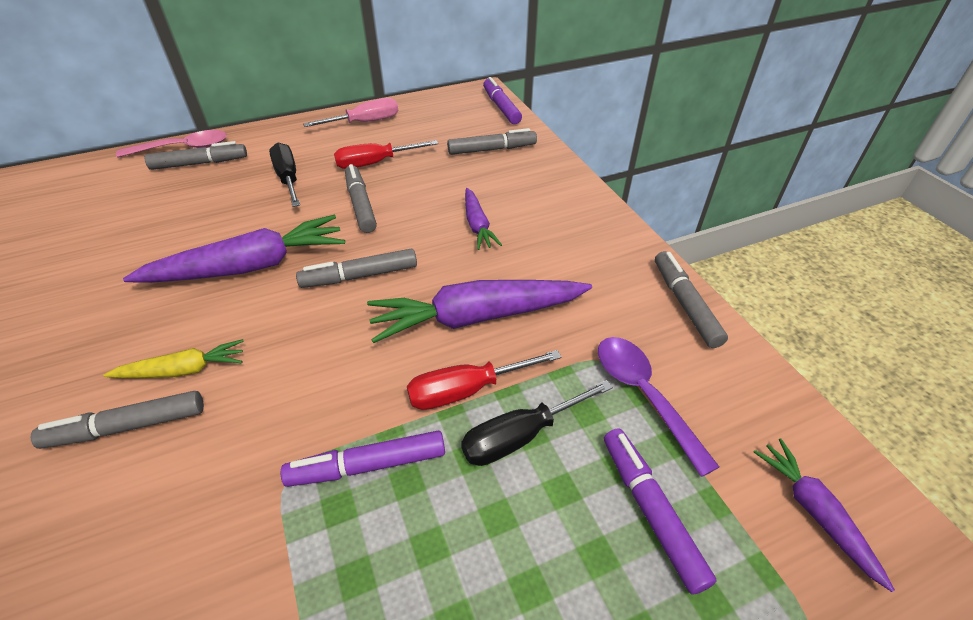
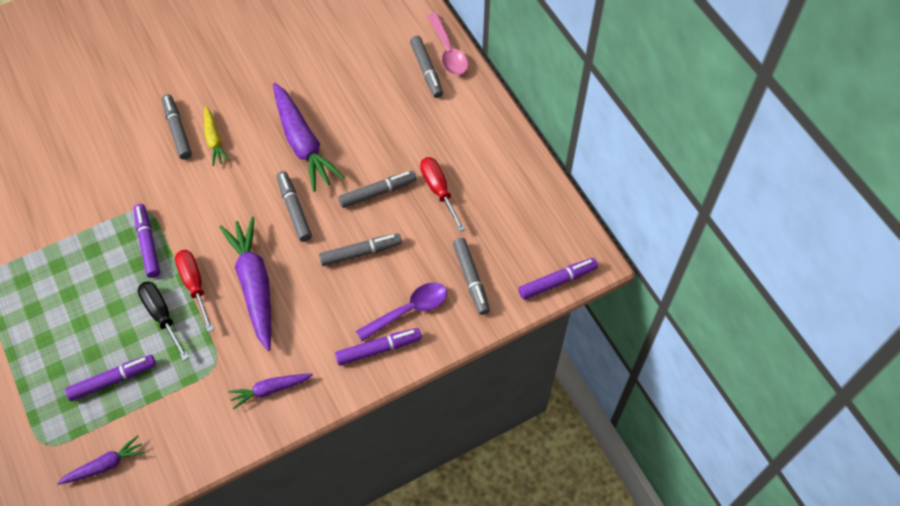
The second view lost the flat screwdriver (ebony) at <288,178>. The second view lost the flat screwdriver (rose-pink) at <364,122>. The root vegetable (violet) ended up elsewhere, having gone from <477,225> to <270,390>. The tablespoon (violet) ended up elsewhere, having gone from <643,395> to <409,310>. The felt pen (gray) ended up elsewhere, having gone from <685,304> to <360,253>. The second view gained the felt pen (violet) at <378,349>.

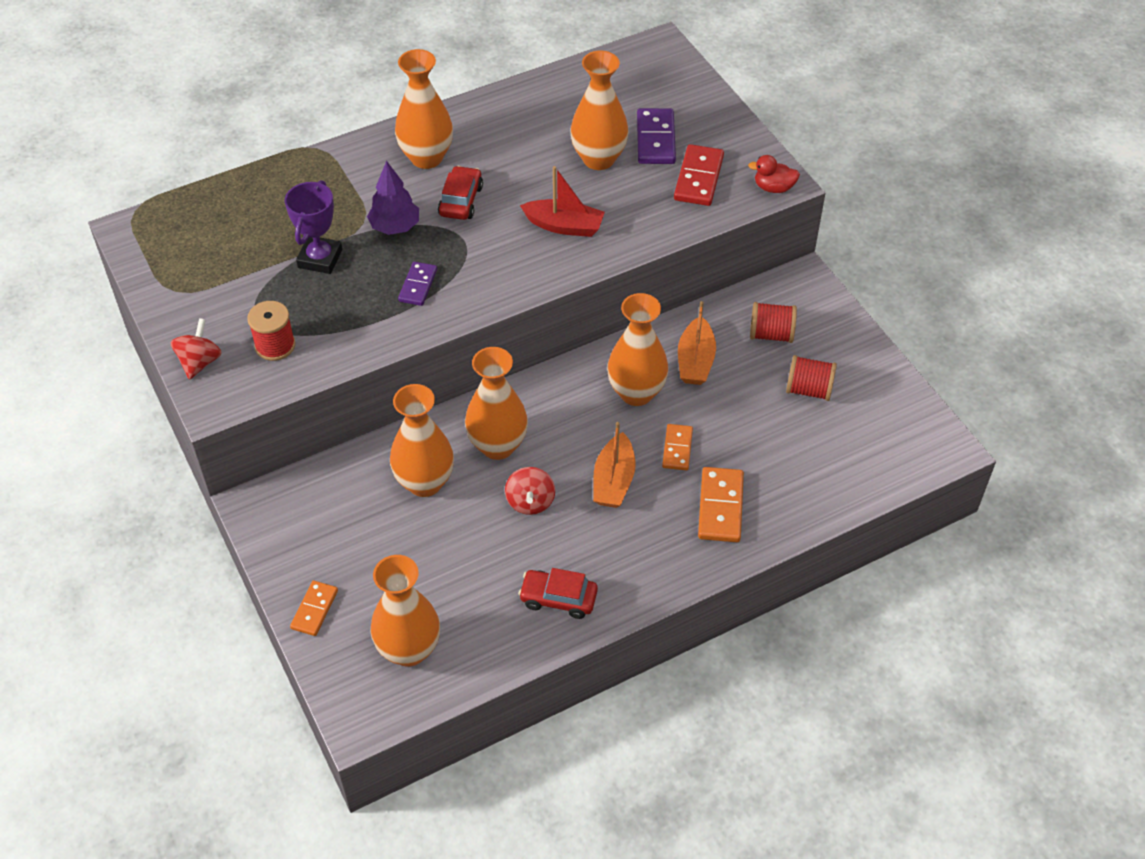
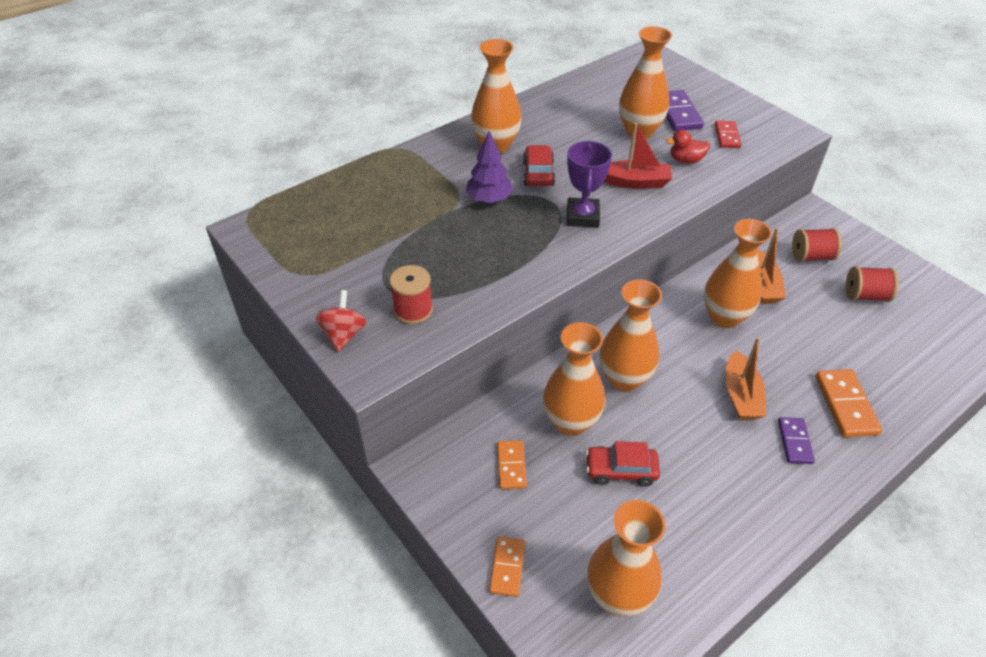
The prize cup (violet) ended up elsewhere, having gone from <320,259> to <582,216>. The domino piece (violet) ended up elsewhere, having gone from <418,285> to <794,442>. The second view lost the toy top (scarlet) at <530,502>. The automobile (scarlet) ended up elsewhere, having gone from <558,598> to <621,470>. The domino piece (orange-coloured) ended up elsewhere, having gone from <677,449> to <511,466>. The size of the domino piece (scarlet) at <699,178> changed by a factor of 0.65. The duck (scarlet) ended up elsewhere, having gone from <773,188> to <686,160>.

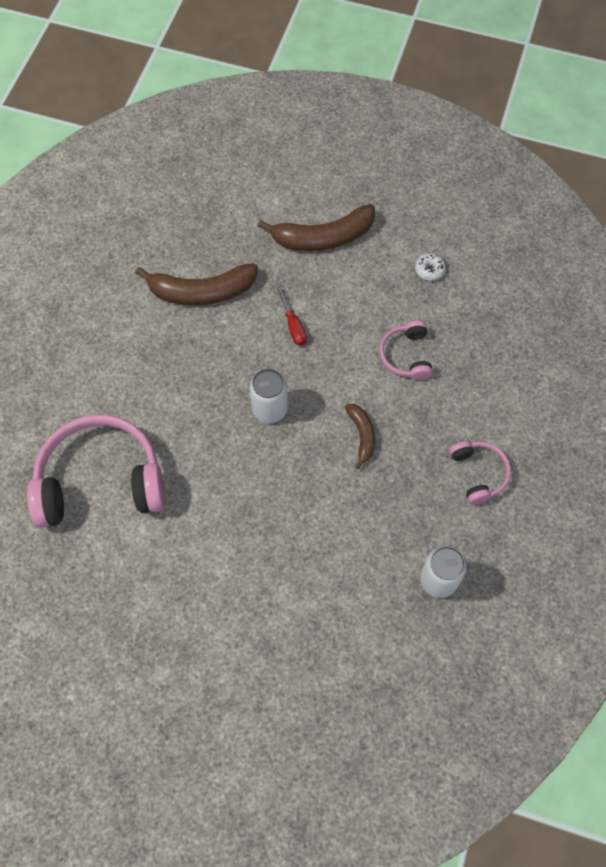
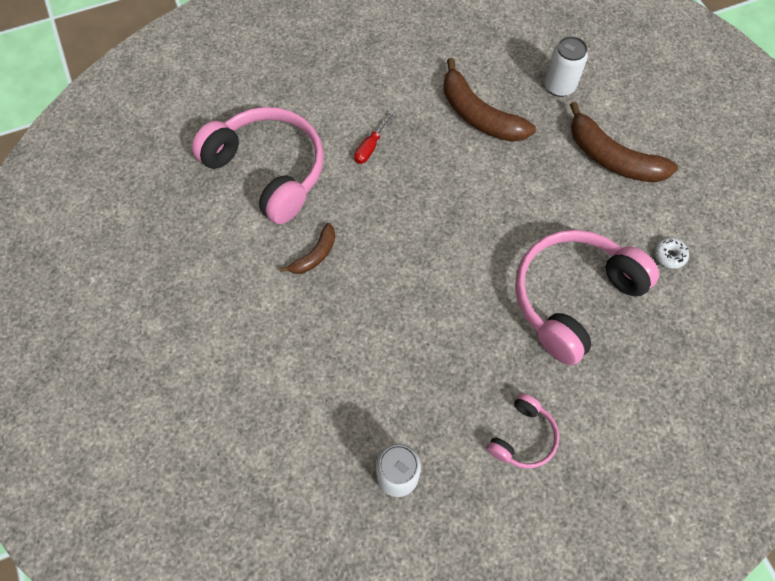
The can (snow-white) ended up elsewhere, having gone from <270,409> to <559,86>. The flat screwdriver (scarlet) ended up elsewhere, having gone from <293,325> to <371,146>. The toy banana (russet) ended up elsewhere, having gone from <362,435> to <315,255>. The size of the headphones (rose-pink) at <406,356> changed by a factor of 2.06.

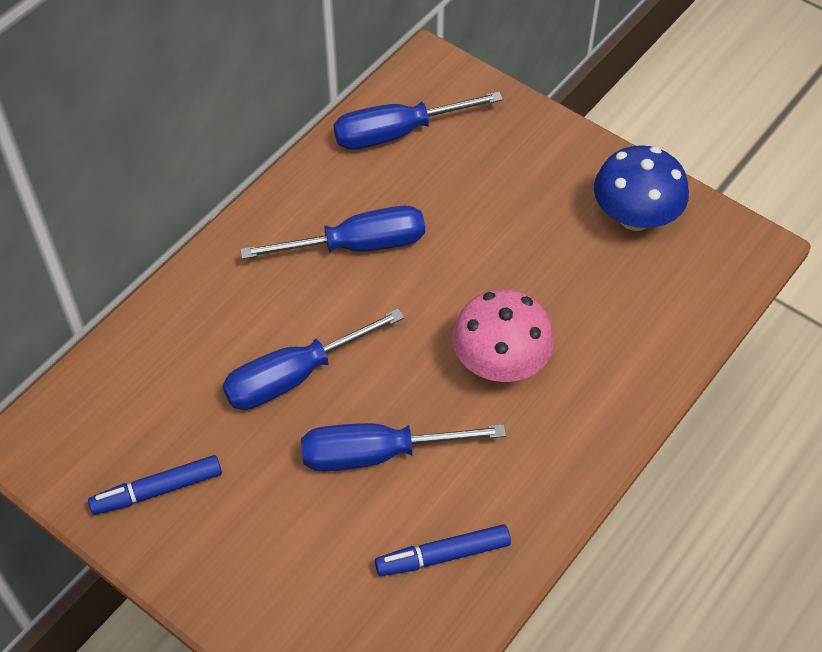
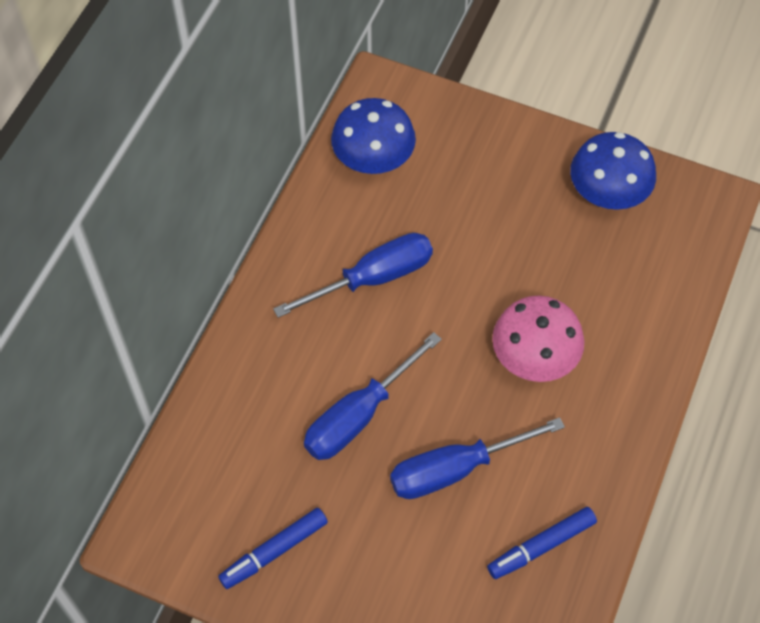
Where the flat screwdriver (royal blue) stood at <398,133>, the toadstool (royal blue) came to stand at <373,160>.

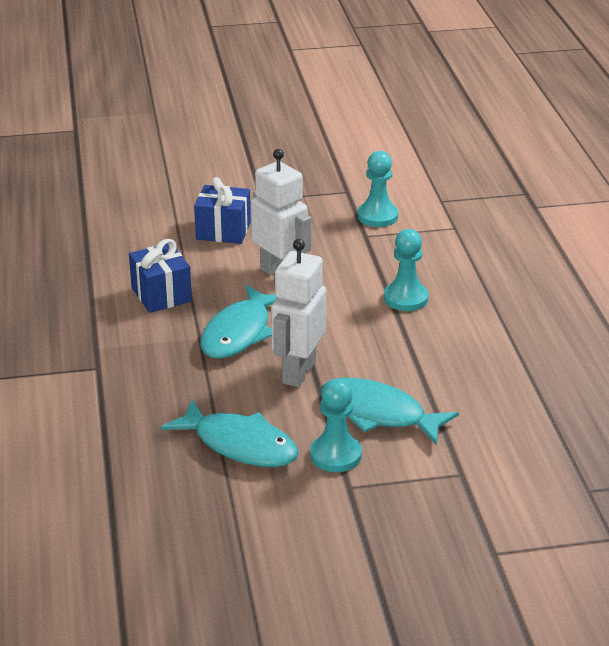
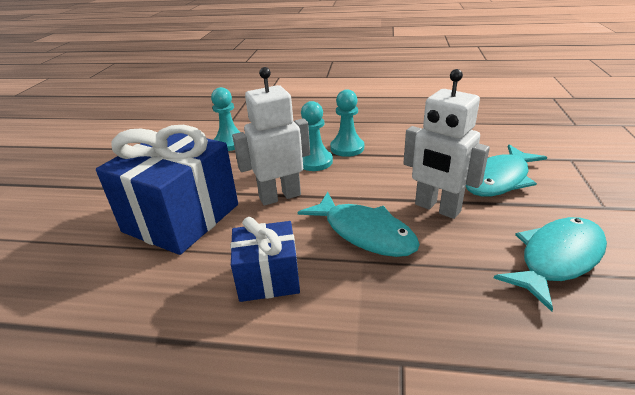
The size of the gift (royal blue) at <223,231> changed by a factor of 1.80. The chess pawn (turquoise) ended up elsewhere, having gone from <335,455> to <315,162>.

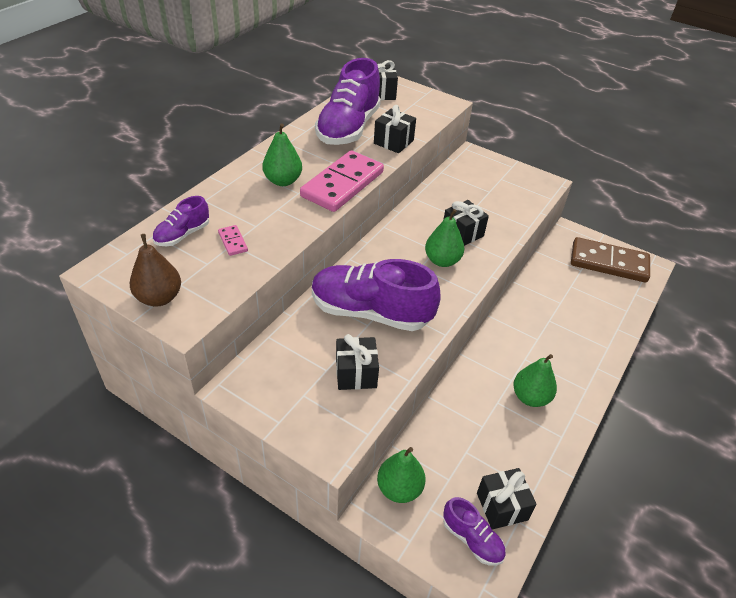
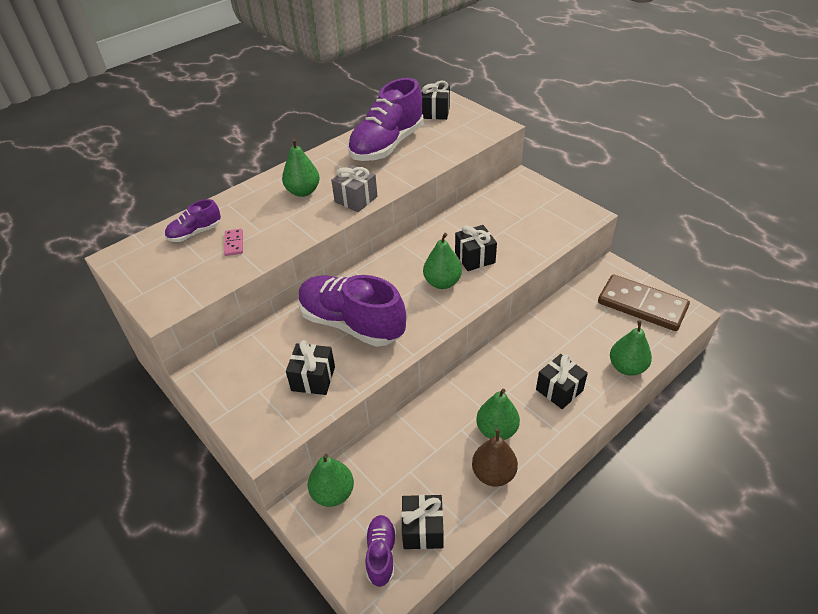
The pear (russet) ended up elsewhere, having gone from <159,298> to <493,474>. Where the domino piece (rose-pink) stood at <342,184>, the gift (gray) came to stand at <356,199>. The gift (ebony) ended up elsewhere, having gone from <393,142> to <559,390>. The sneaker (violet) at <472,539> ended up facing another way, 150 degrees counterclockwise from before. The second view gained the pear (green) at <627,367>.

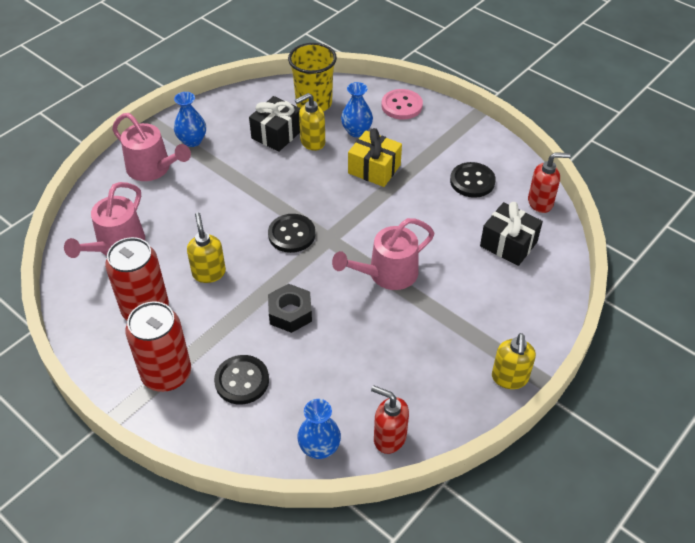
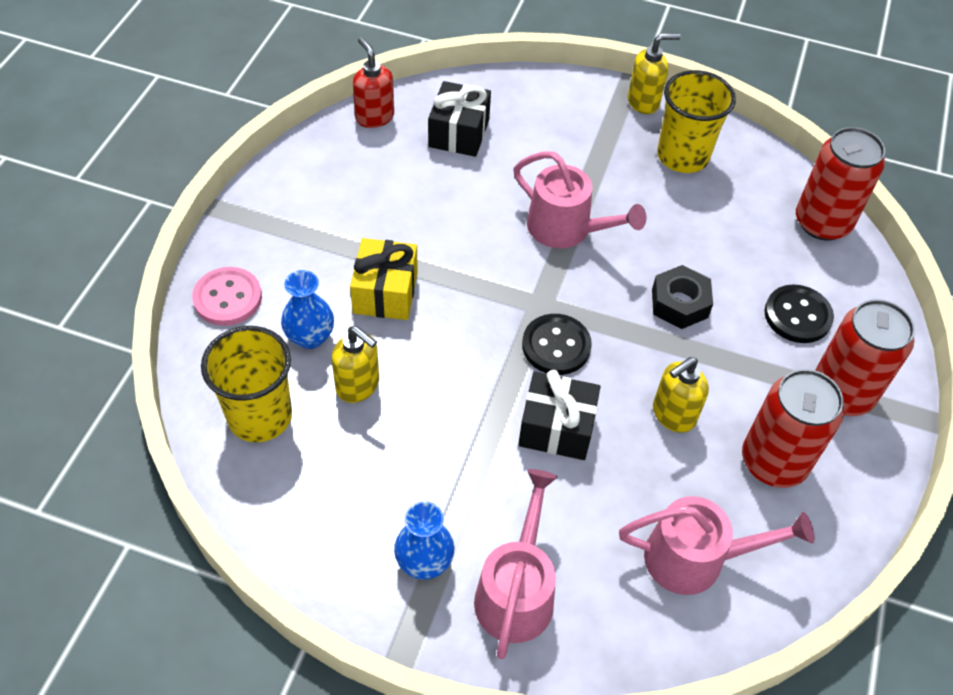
The gift (ebony) ended up elsewhere, having gone from <277,134> to <556,428>. Where the vase (royal blue) stood at <319,448>, the can (scarlet) came to stand at <822,223>. The second view lost the soap pump (scarlet) at <389,438>. The second view lost the shirt button (ebony) at <472,181>. The second view gained the beaker (golden) at <682,156>.

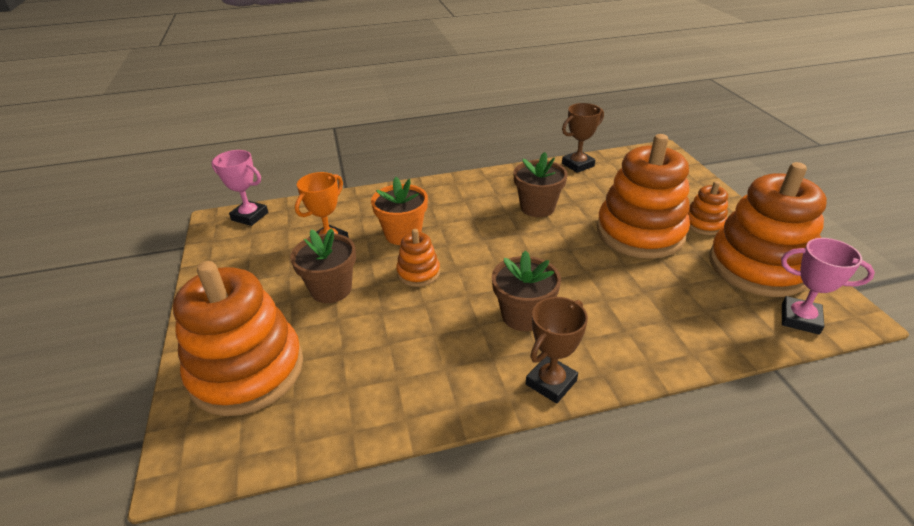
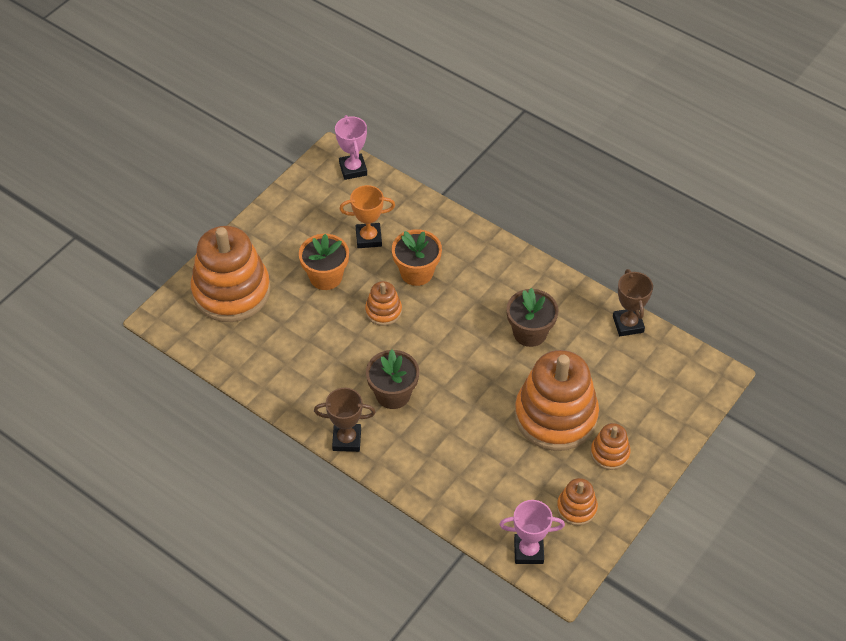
What was the potted plant (russet) at <331,289> turned into the potted plant (orange-coloured) at <326,277>. The prize cup (russet) at <578,165> ended up facing another way, 60 degrees clockwise from before. The size of the stacking toy (orange-coloured) at <758,266> changed by a factor of 0.46. The prize cup (rose-pink) at <800,319> ended up facing another way, 75 degrees counterclockwise from before.

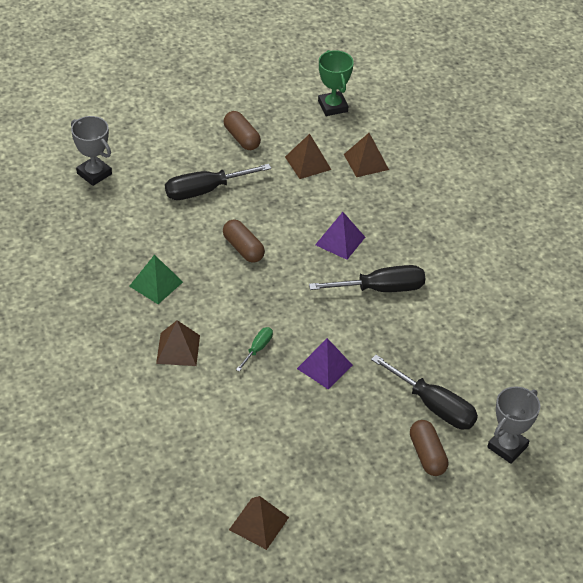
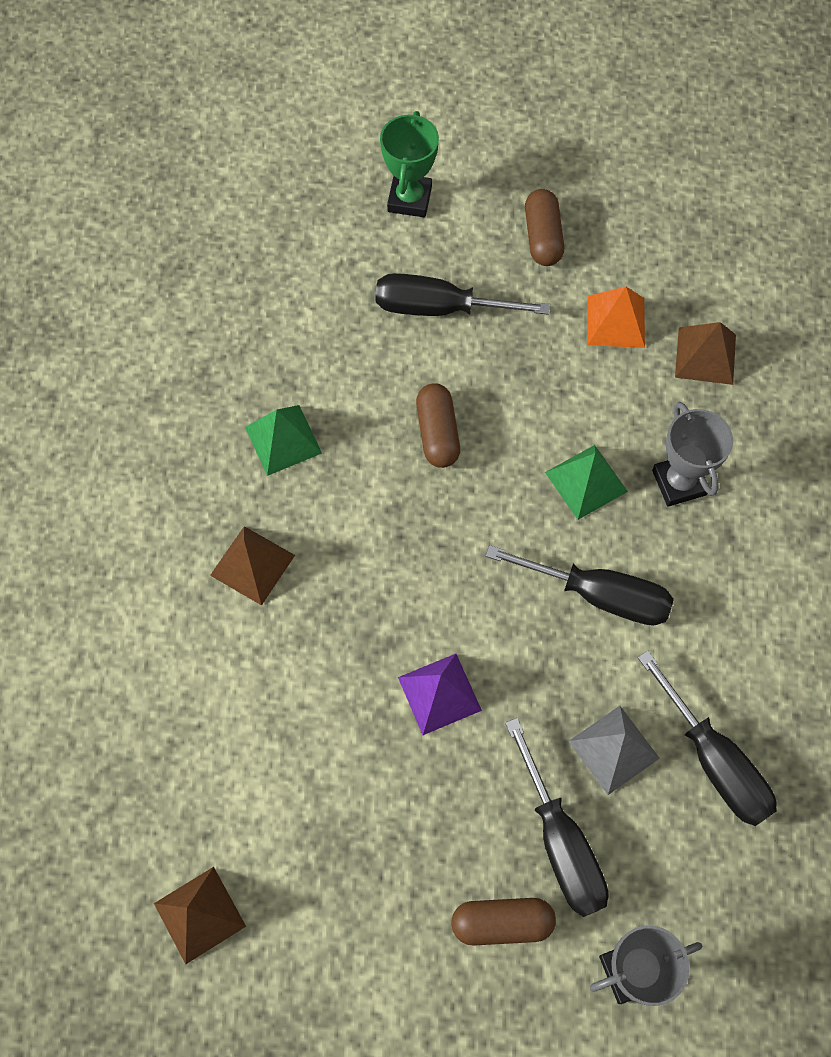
The prize cup (gray) ended up elsewhere, having gone from <94,173> to <679,482>. The second view lost the flat screwdriver (green) at <258,348>. What was the solid pyramid (russet) at <308,163> turned into the solid pyramid (orange-coloured) at <615,321>. What was the solid pyramid (violet) at <340,241> turned into the solid pyramid (green) at <586,481>. The prize cup (green) ended up elsewhere, having gone from <333,106> to <409,199>. The capsule (russet) at <427,455> ended up facing another way, 75 degrees clockwise from before. The second view gained the solid pyramid (gray) at <614,749>. The second view gained the flat screwdriver (ebony) at <714,761>.

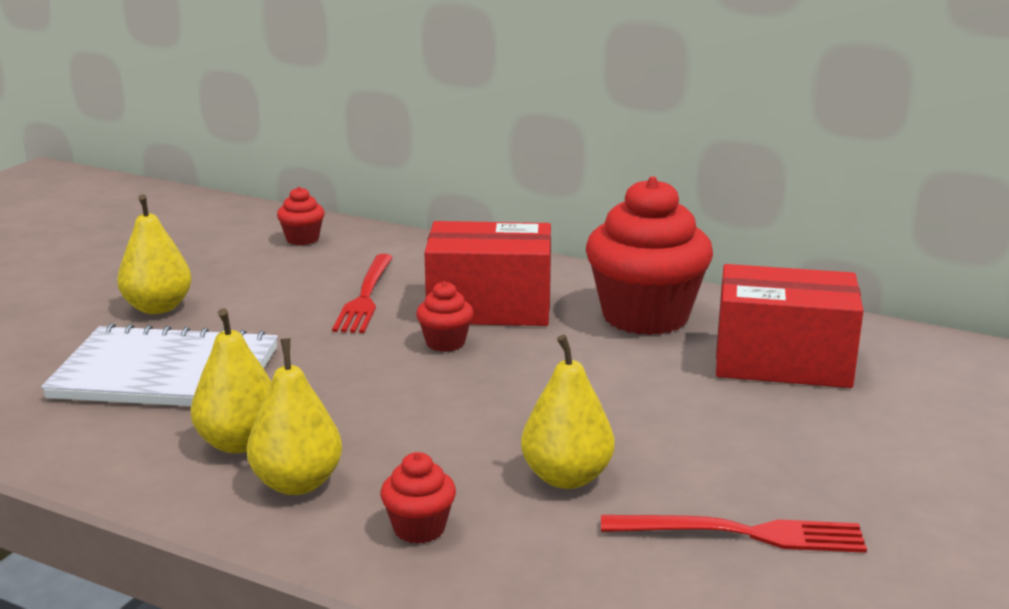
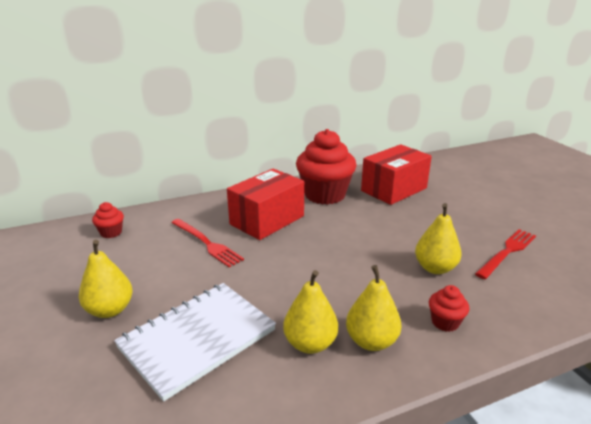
The second view lost the muffin (scarlet) at <445,343>.

